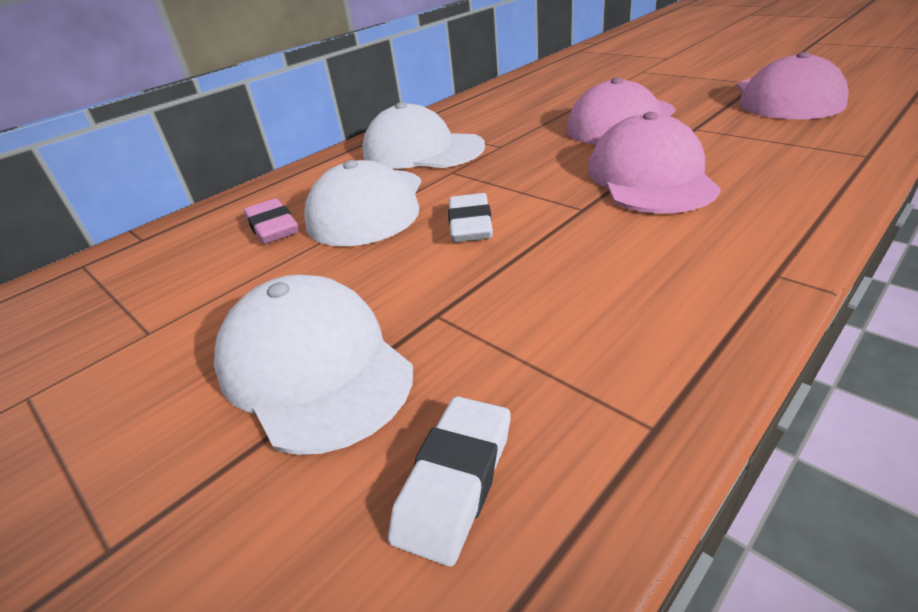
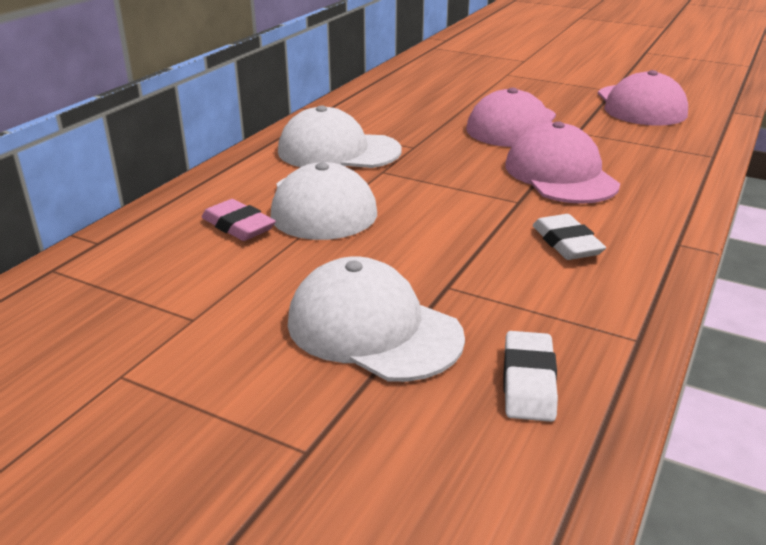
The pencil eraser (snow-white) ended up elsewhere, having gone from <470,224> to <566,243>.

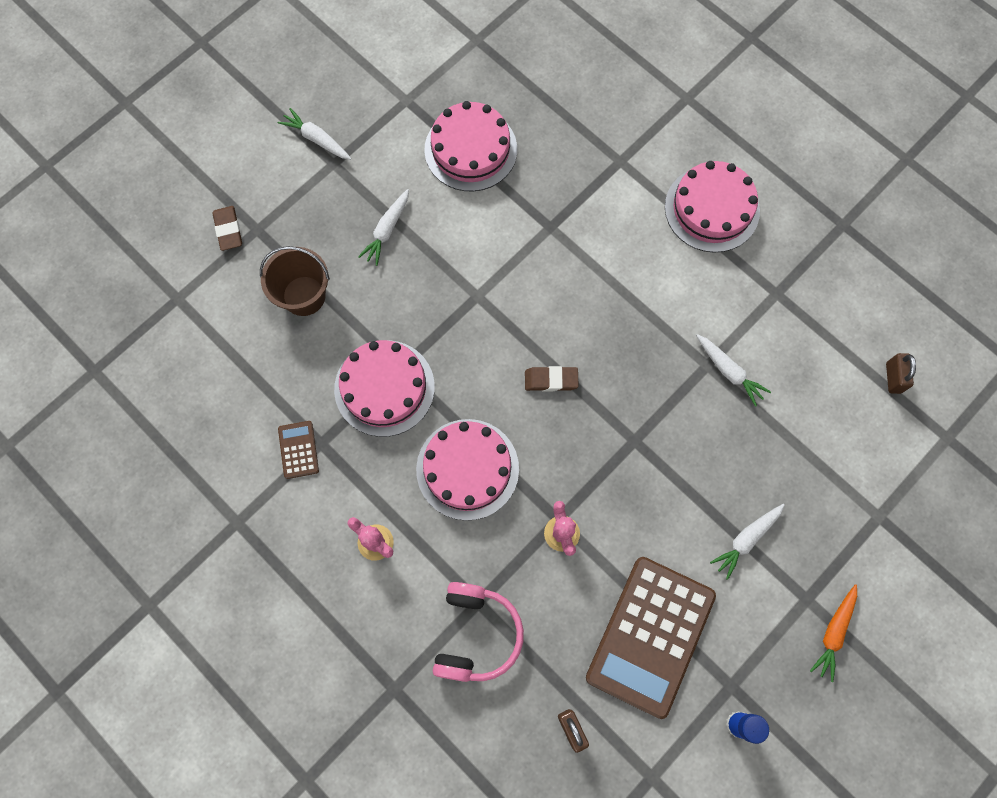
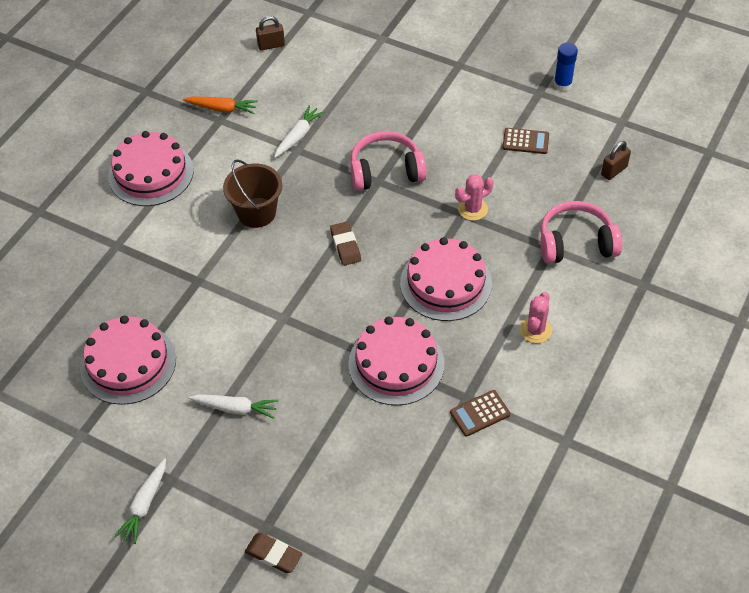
The pencil eraser (russet) at <228,230> ended up facing another way, 60 degrees clockwise from before. The pail (russet) ended up elsewhere, having gone from <304,296> to <256,212>. The size of the calculator (russet) at <650,636> changed by a factor of 0.42. The second view lost the root vegetable (snow-white) at <746,540>. The root vegetable (orange-coloured) ended up elsewhere, having gone from <833,633> to <222,109>. The second view gained the headphones (rose-pink) at <386,171>.

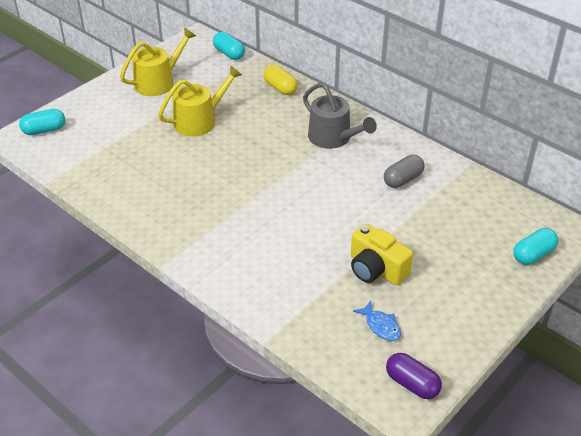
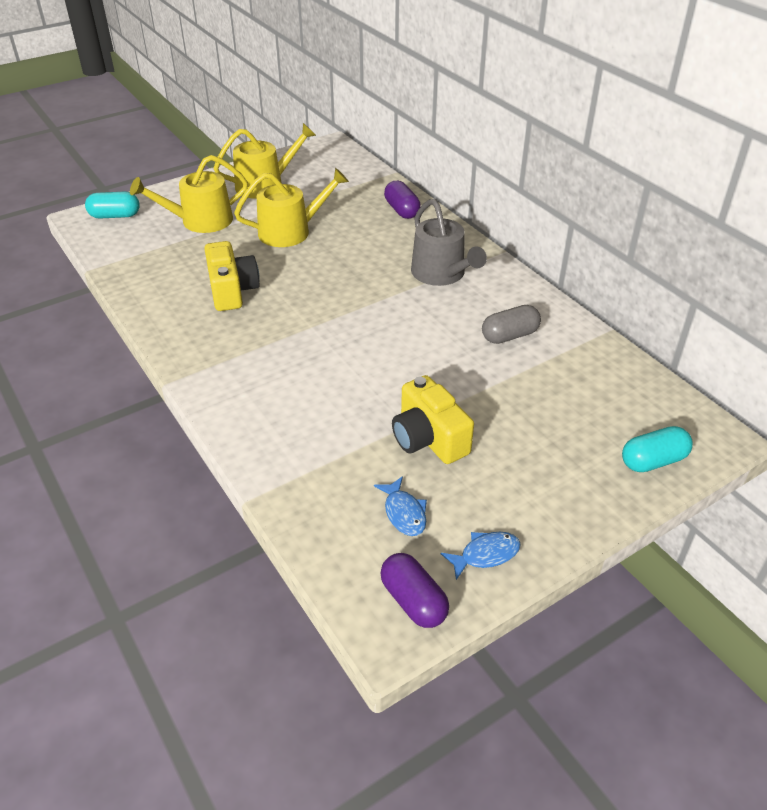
The second view lost the capsule (turquoise) at <229,53>. What was the capsule (golden) at <280,88> turned into the capsule (violet) at <401,210>. The second view gained the watering can (golden) at <200,221>. The second view gained the photo camera (golden) at <232,290>. The second view gained the fish figure (royal blue) at <485,555>.

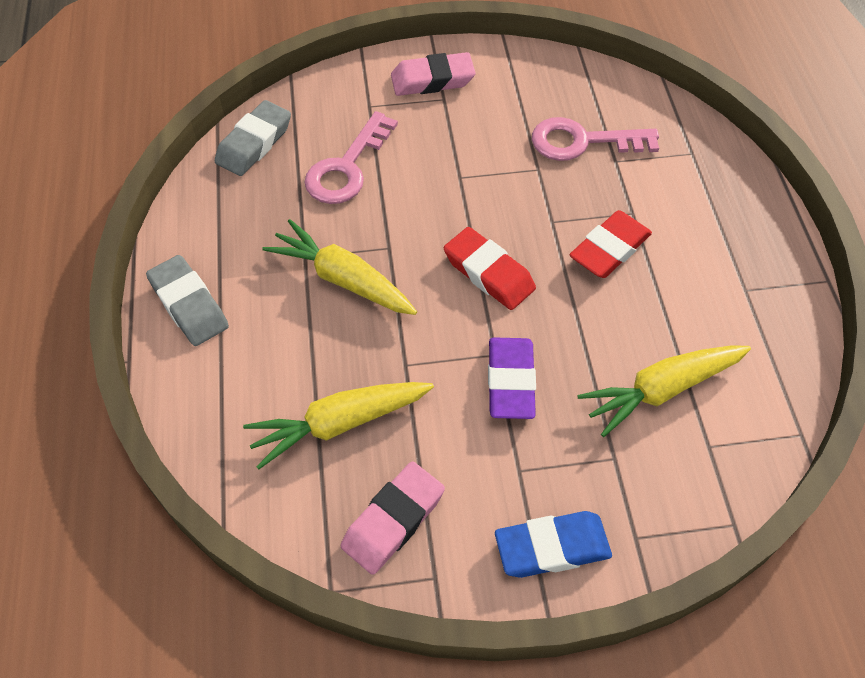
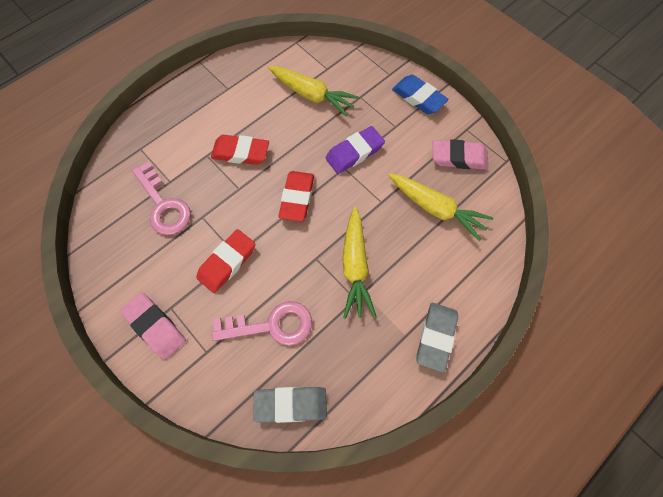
The second view gained the pencil eraser (scarlet) at <227,263>.

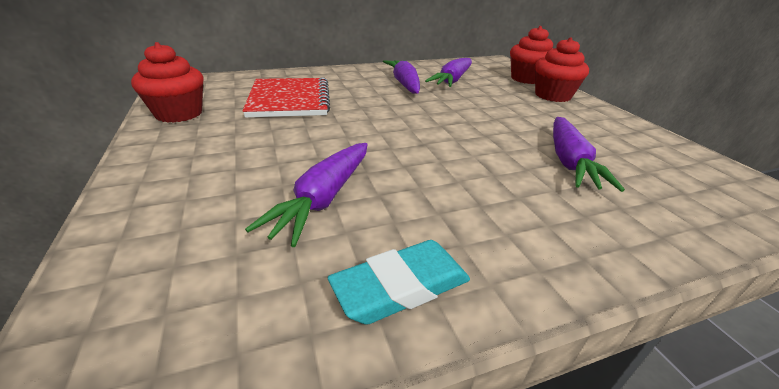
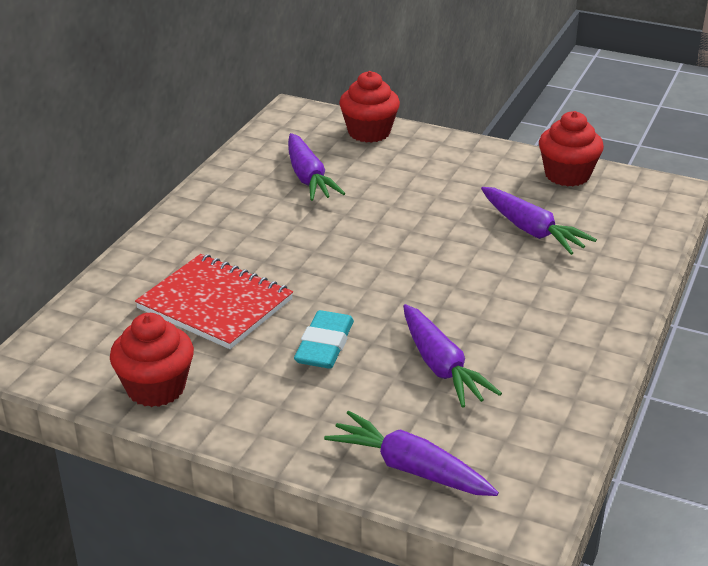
The pencil eraser (turquoise) ended up elsewhere, having gone from <401,286> to <324,345>. The root vegetable (violet) ended up elsewhere, having gone from <404,83> to <409,468>. The muffin (scarlet) ended up elsewhere, having gone from <552,95> to <567,175>.

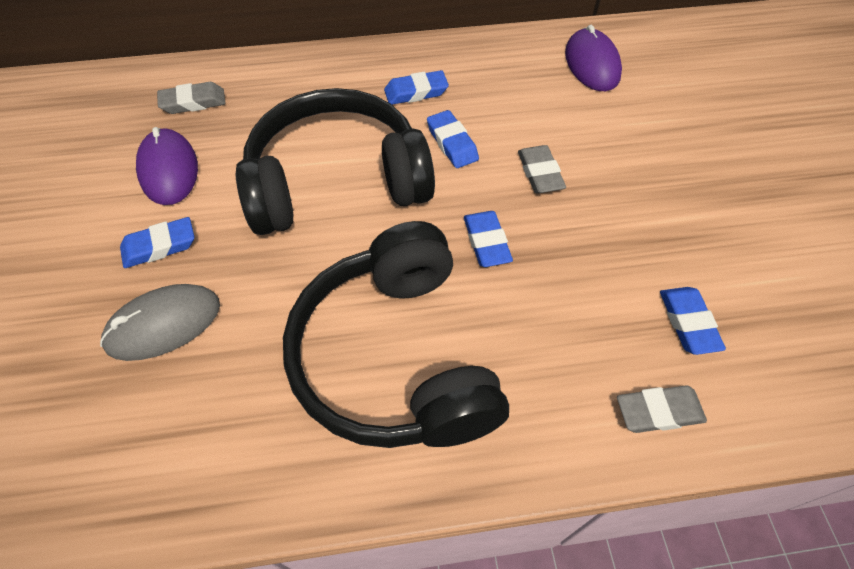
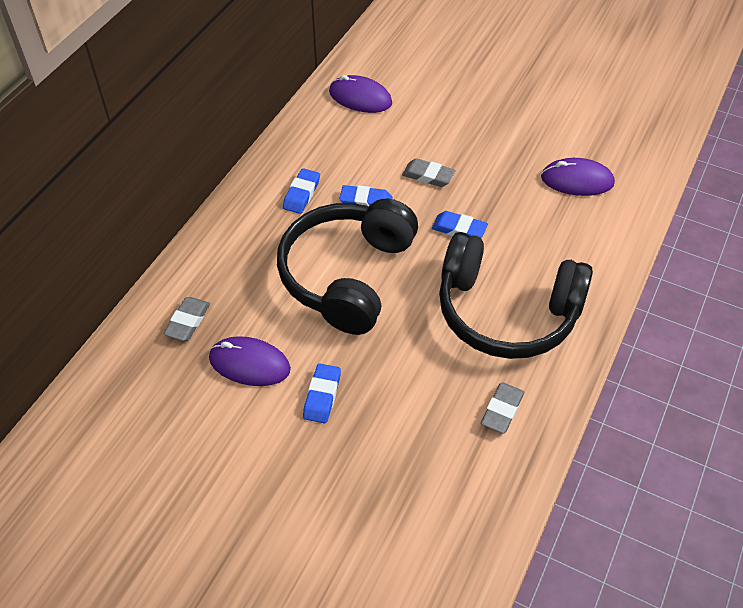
The second view lost the PC mouse (gray) at <163,324>. The pencil eraser (gray) ended up elsewhere, having gone from <658,411> to <502,410>. Where the pencil eraser (royal blue) stood at <688,323>, the PC mouse (violet) came to stand at <577,180>.

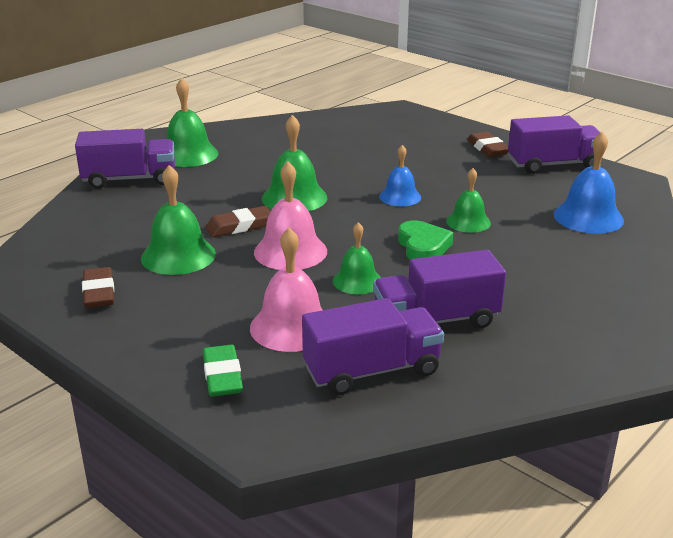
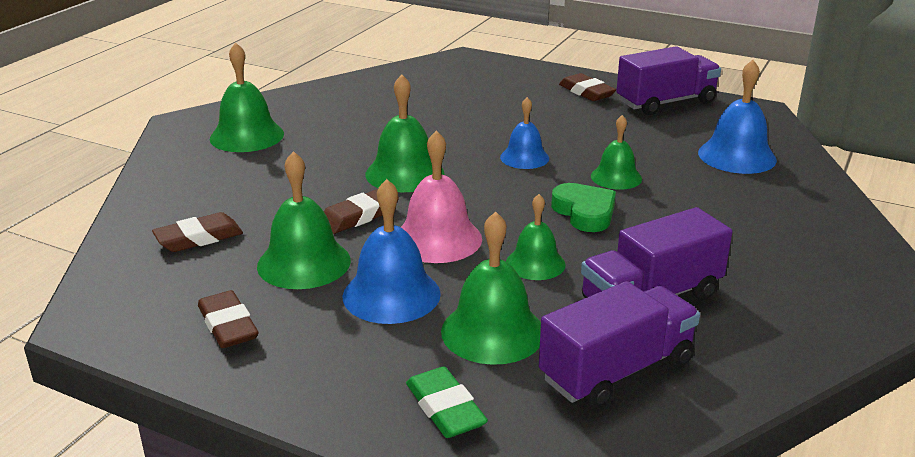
The second view lost the toy truck (violet) at <129,179>. What was the school bell (rose-pink) at <292,327> turned into the school bell (green) at <492,331>. The second view gained the pencil eraser (russet) at <199,238>. The second view gained the school bell (royal blue) at <391,294>.

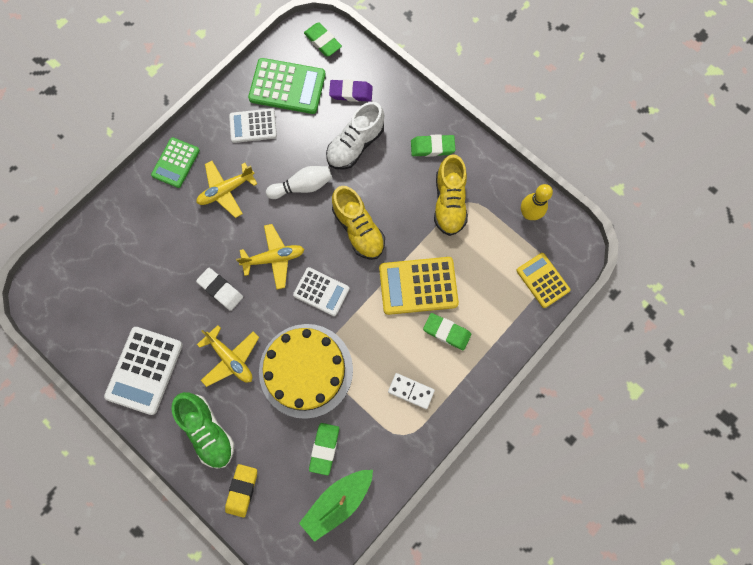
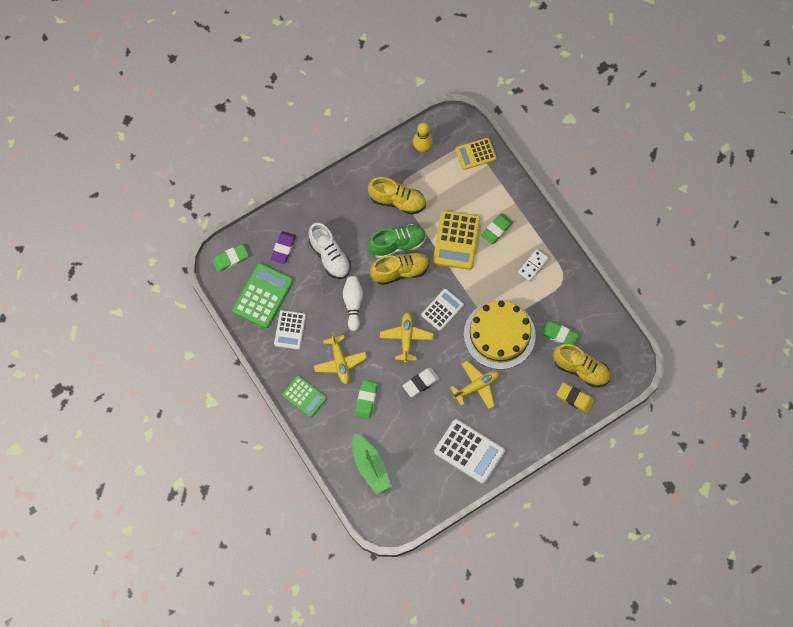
The sneaker (green) ended up elsewhere, having gone from <208,430> to <397,244>. The sailboat (green) ended up elsewhere, having gone from <338,502> to <370,466>. The pencil eraser (green) ended up elsewhere, having gone from <432,147> to <366,400>. The second view gained the sneaker (golden) at <581,369>.

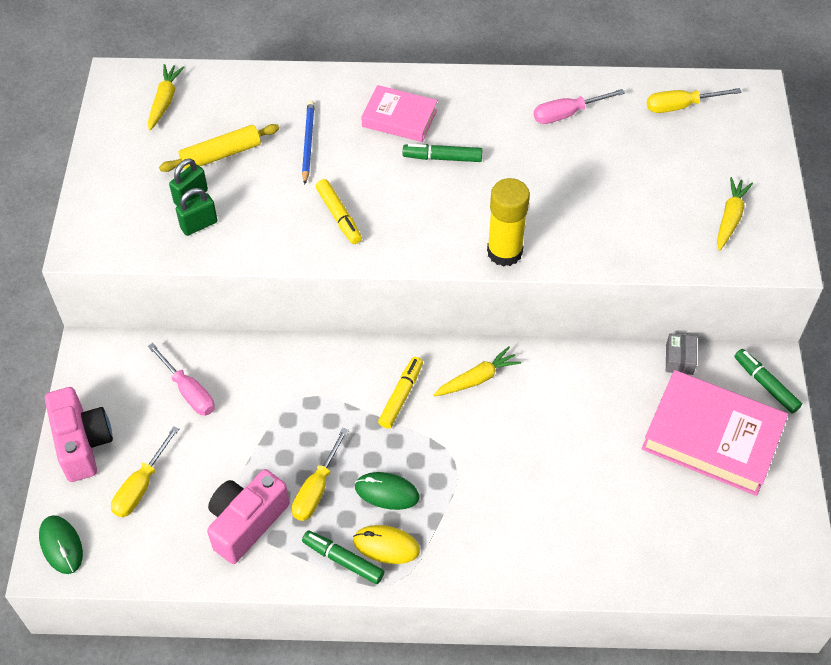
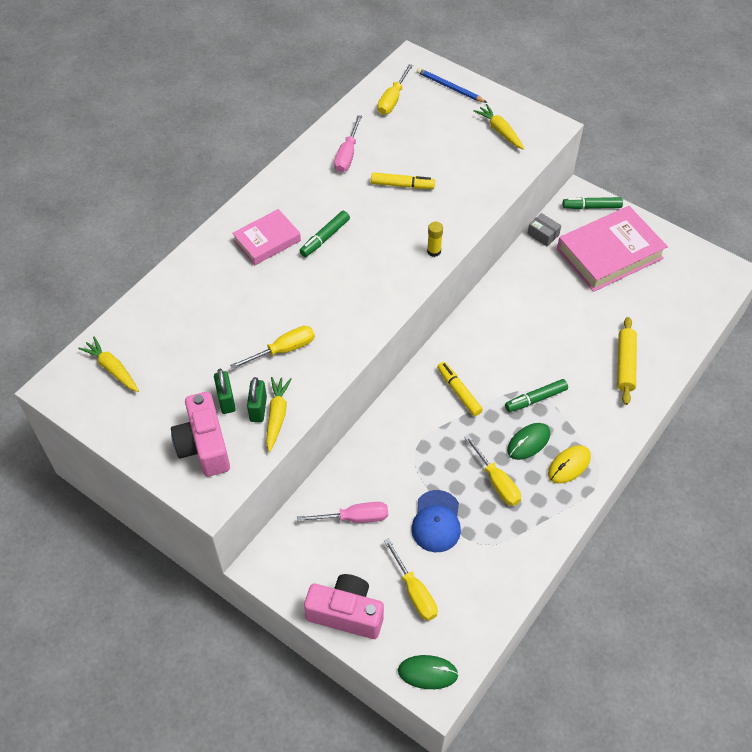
The dough roller (golden) ended up elsewhere, having gone from <221,154> to <625,364>. The photo camera (rose-pink) ended up elsewhere, having gone from <246,523> to <204,446>. The pencil (royal blue) ended up elsewhere, having gone from <308,143> to <449,87>. The felt pen (green) ended up elsewhere, having gone from <343,560> to <535,399>. The felt pen (golden) ended up elsewhere, having gone from <339,216> to <402,185>. The root vegetable (golden) ended up elsewhere, having gone from <477,379> to <277,416>. The size of the glue (golden) at <504,252> changed by a factor of 0.50. The second view gained the flat screwdriver (golden) at <283,350>. The second view gained the peaked cap (royal blue) at <436,521>.

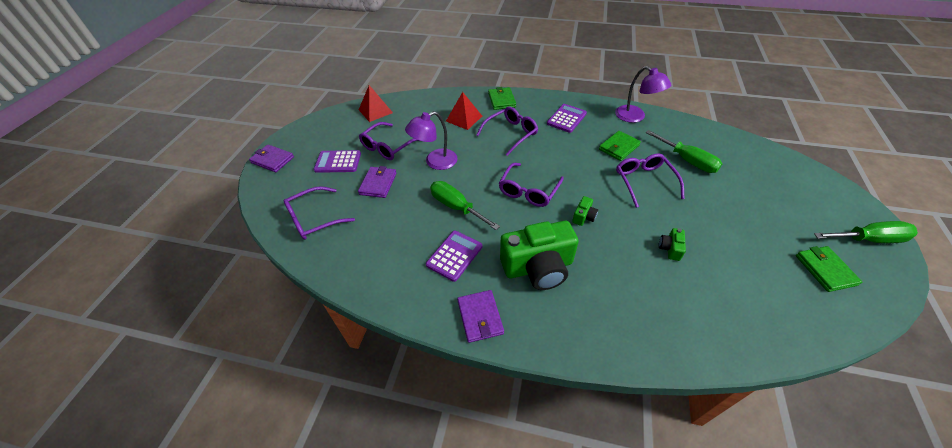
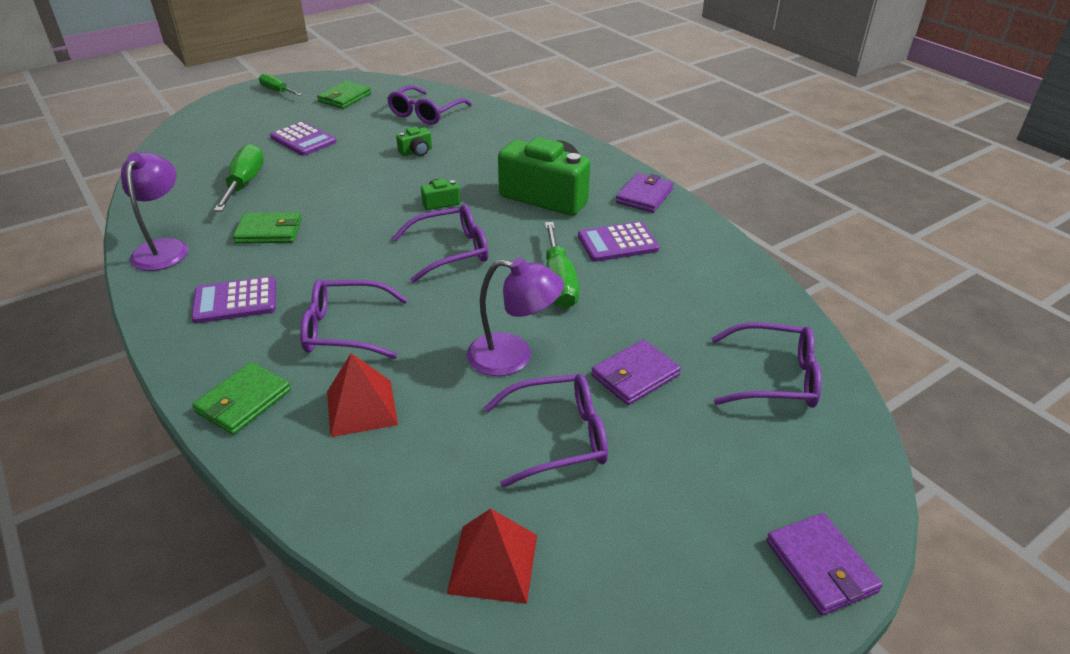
The calculator (violet) ended up elsewhere, having gone from <338,162> to <303,140>. The spectacles (violet) ended up elsewhere, having gone from <644,182> to <426,113>. The size of the flat screwdriver (green) at <868,239> changed by a factor of 0.65.

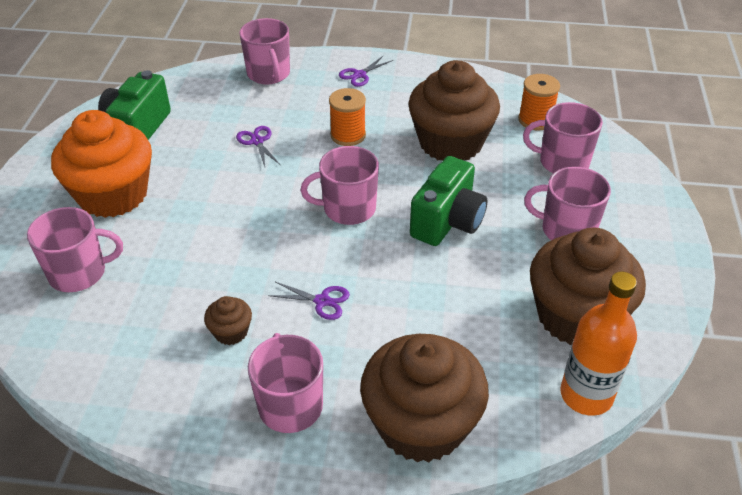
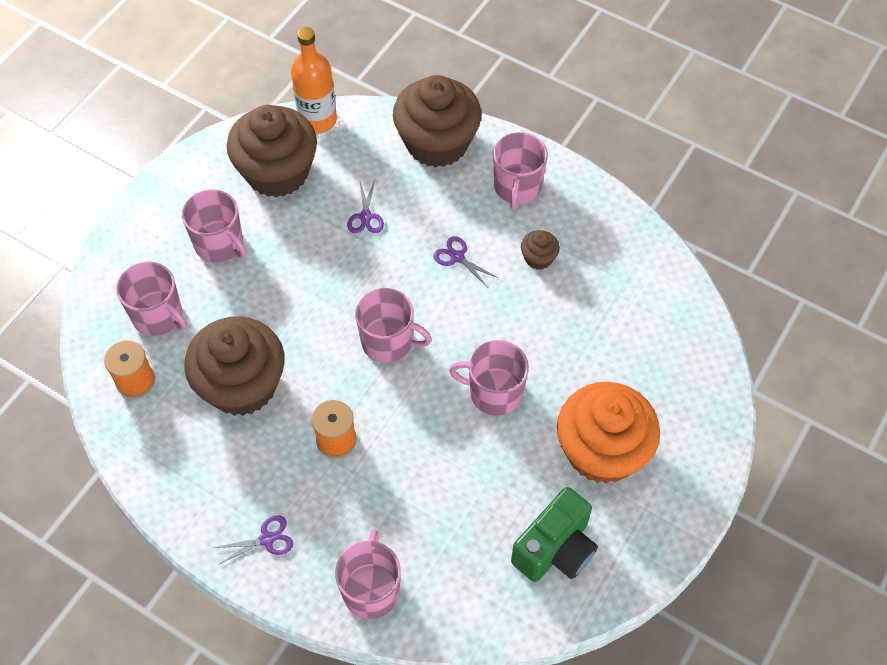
The tea mug (rose-pink) ended up elsewhere, having gone from <79,273> to <494,392>. The scissors (violet) ended up elsewhere, having gone from <257,141> to <365,217>. The second view lost the photo camera (green) at <447,222>.

